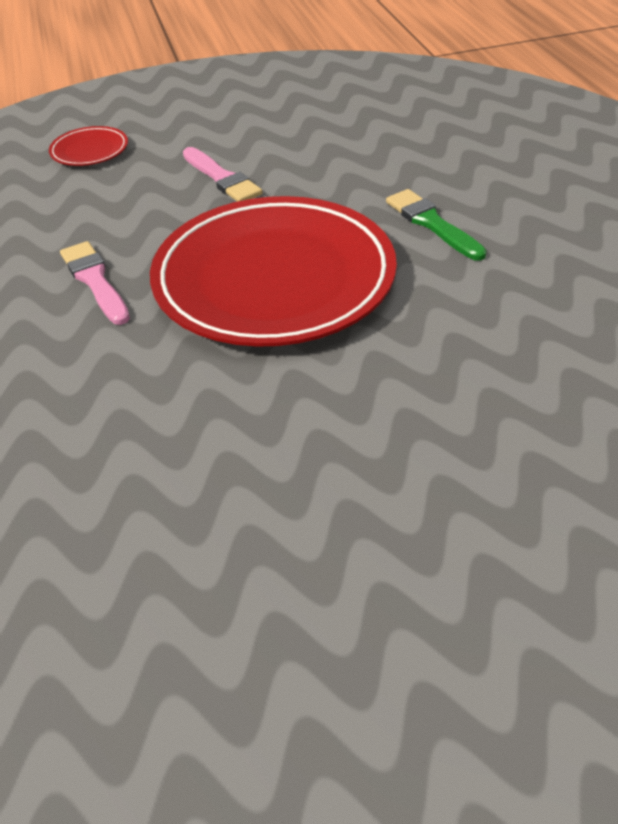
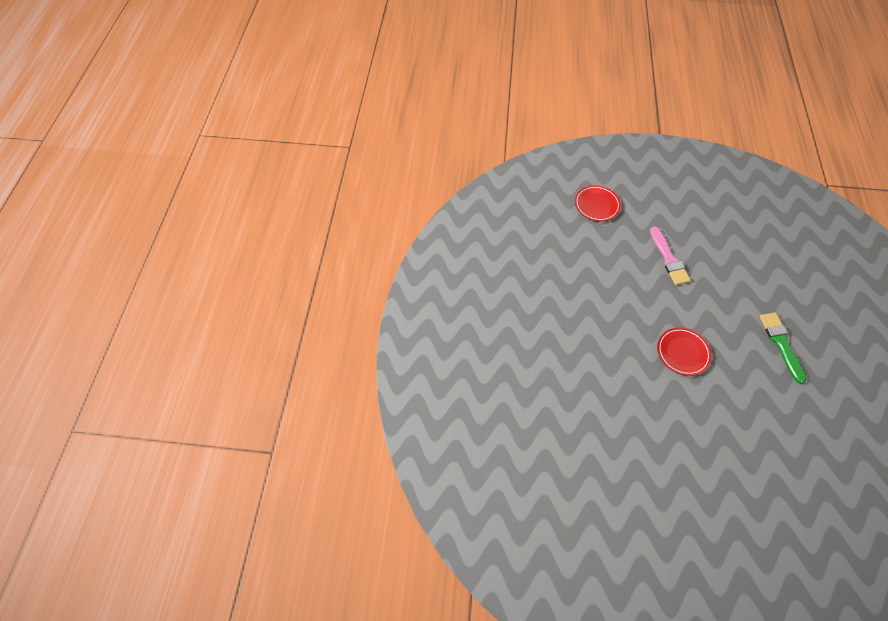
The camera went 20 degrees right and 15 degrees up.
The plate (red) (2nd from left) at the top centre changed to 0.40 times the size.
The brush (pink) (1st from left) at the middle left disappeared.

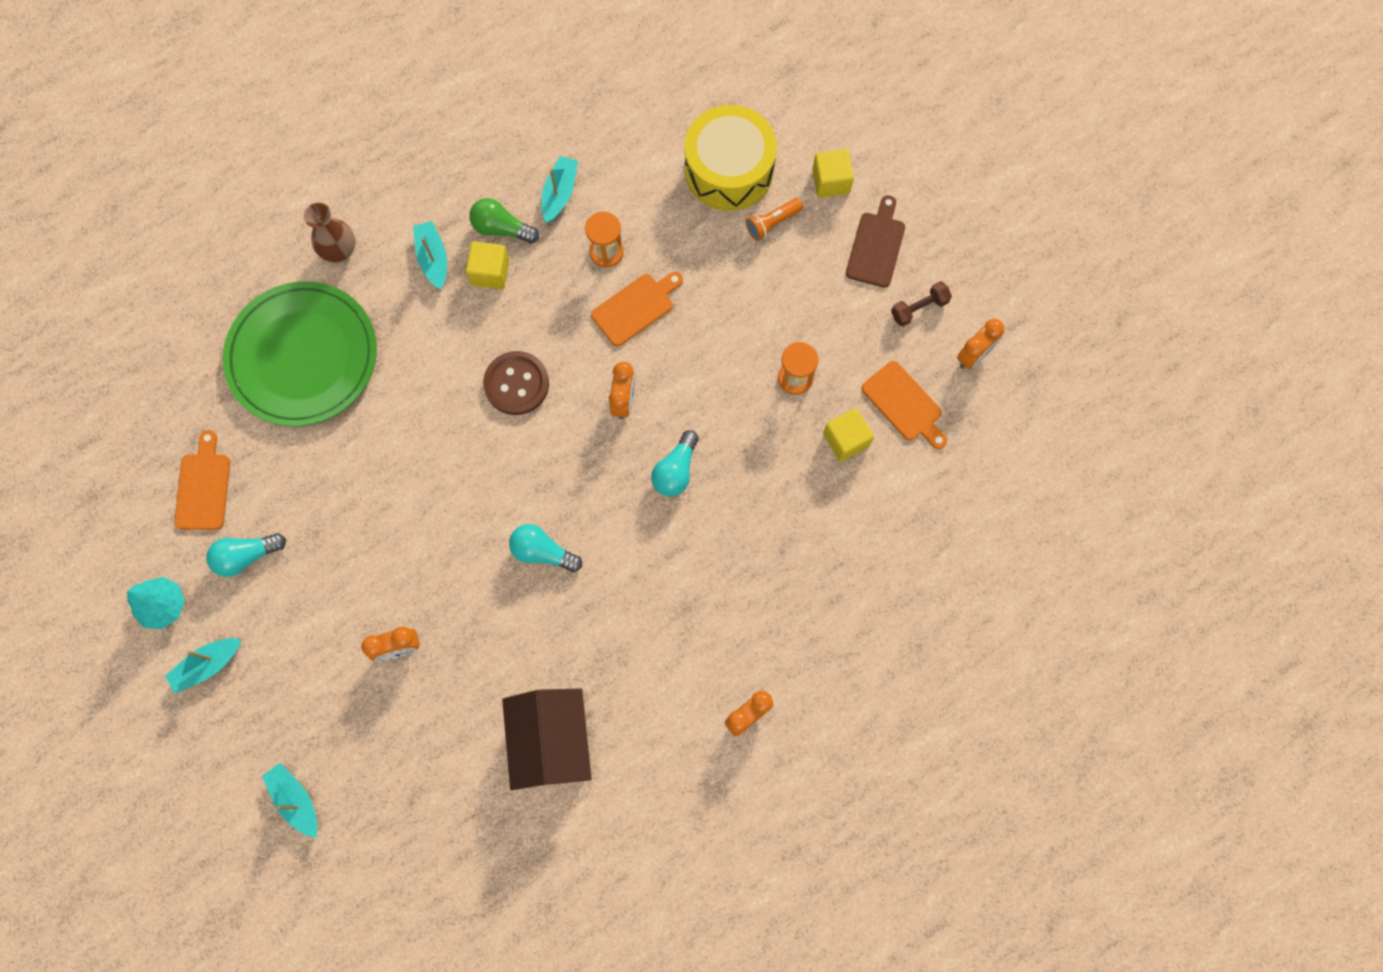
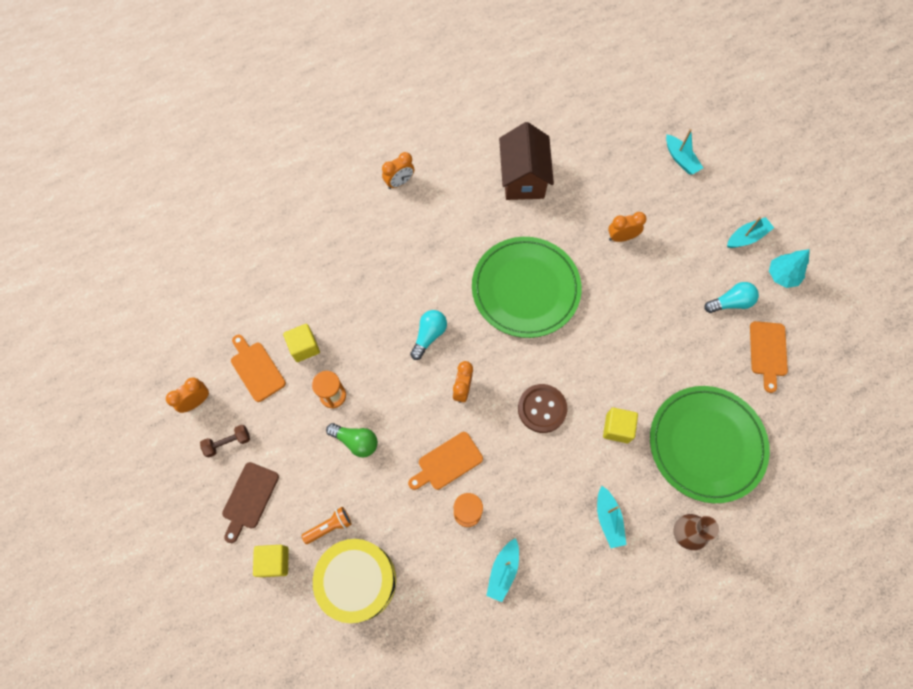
The camera went 175 degrees left and 5 degrees down.
The light bulb (green) moved from the top centre to the centre.
The light bulb (turquoise) (2nd from left) at the centre was replaced by the plate (green) (1st from left) at the centre.
The cube (yellow) (1st from left in the first image) moved from the top centre to the middle right.

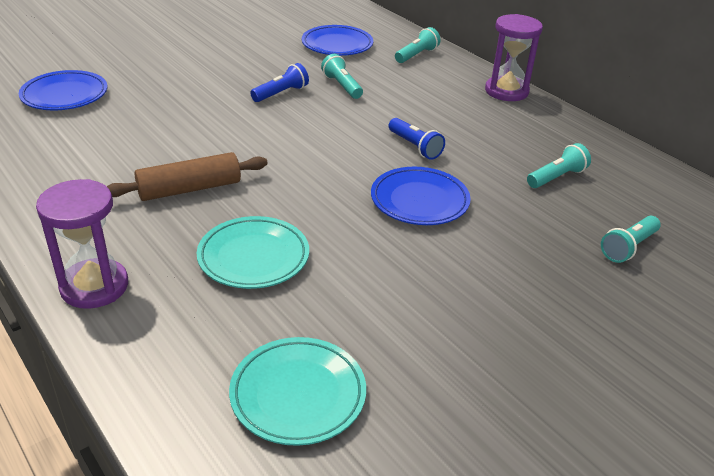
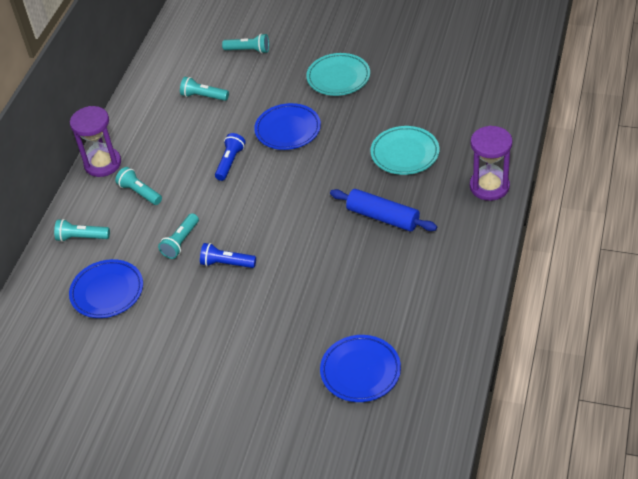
The camera went 120 degrees left and 10 degrees up.
The flashlight (turquoise) (2nd from left) at the middle left appeared.
The plate (turquoise) (2nd from left in the first image) moved from the bottom centre to the top centre.
The rolling pin (brown) at the middle left became the rolling pin (blue) at the centre.

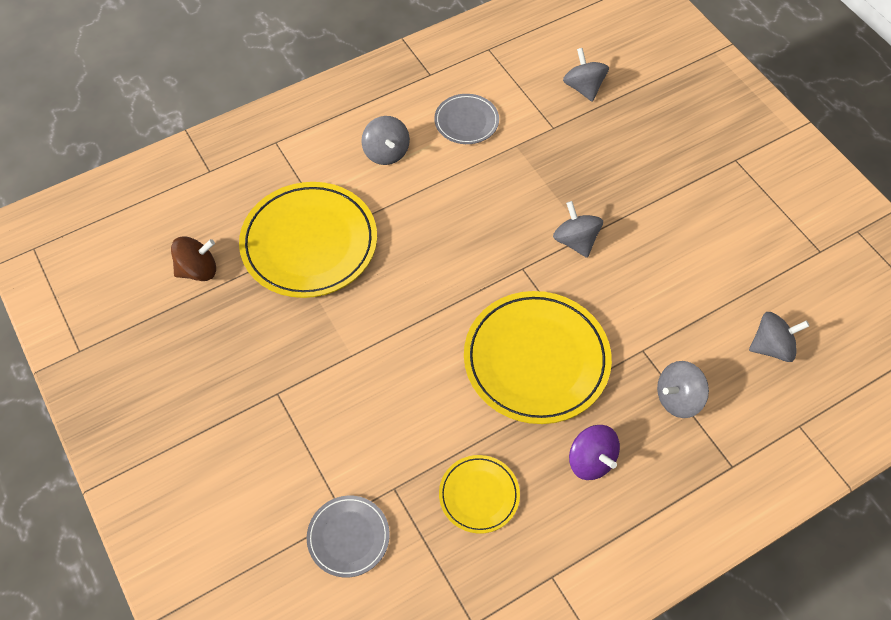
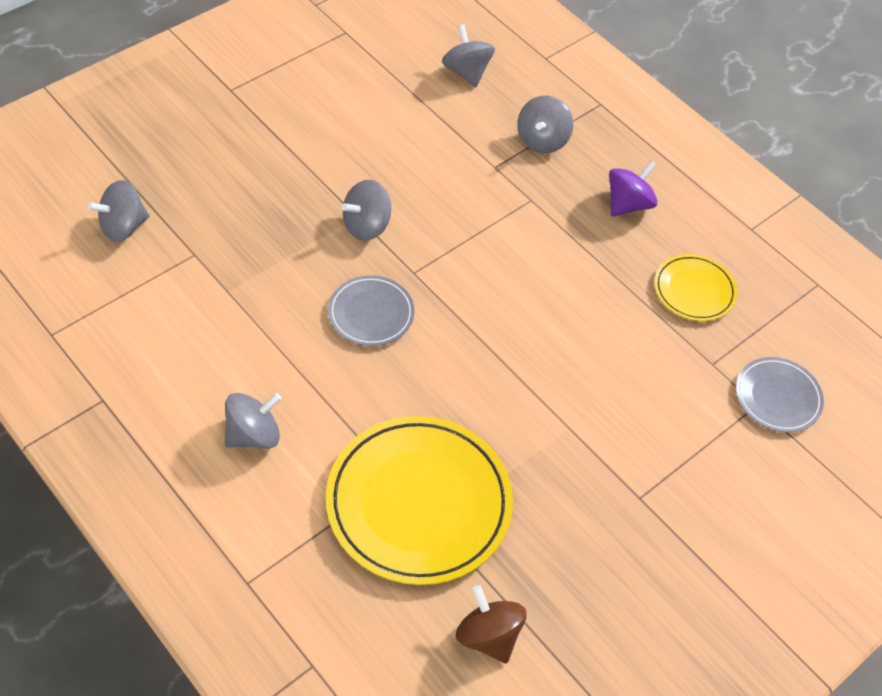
The camera went 105 degrees left and 5 degrees down.
The plate (grey) (2nd from left in the first image) moved from the top centre to the centre.
The spinning top (grey) (4th from left in the first image) at the middle right turned 60 degrees clockwise.
The plate (yellow) (3rd from left) at the centre disappeared.

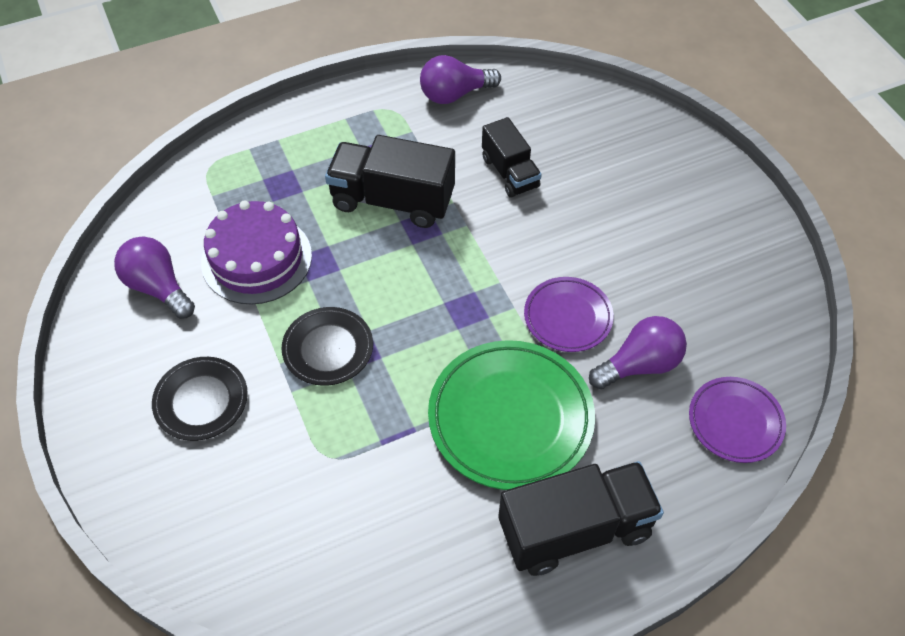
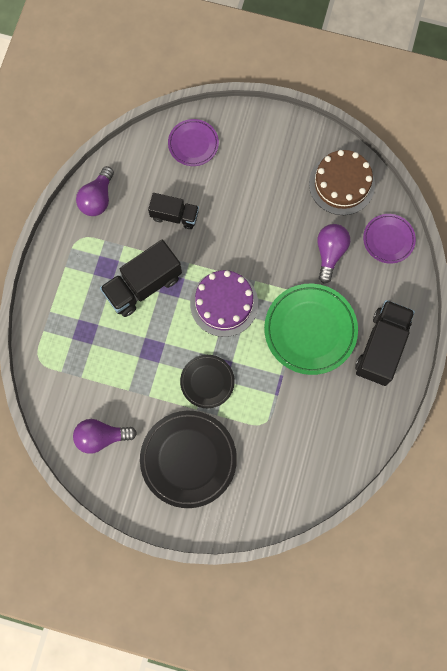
The camera went 50 degrees left and 20 degrees up.
The plate (black) (1st from left) at the middle left changed to 1.74 times the size.
The plate (purple) (1st from left) moved from the centre to the top centre.
The cake (purple) moved from the middle left to the centre.
The cake (brown) at the top right appeared.

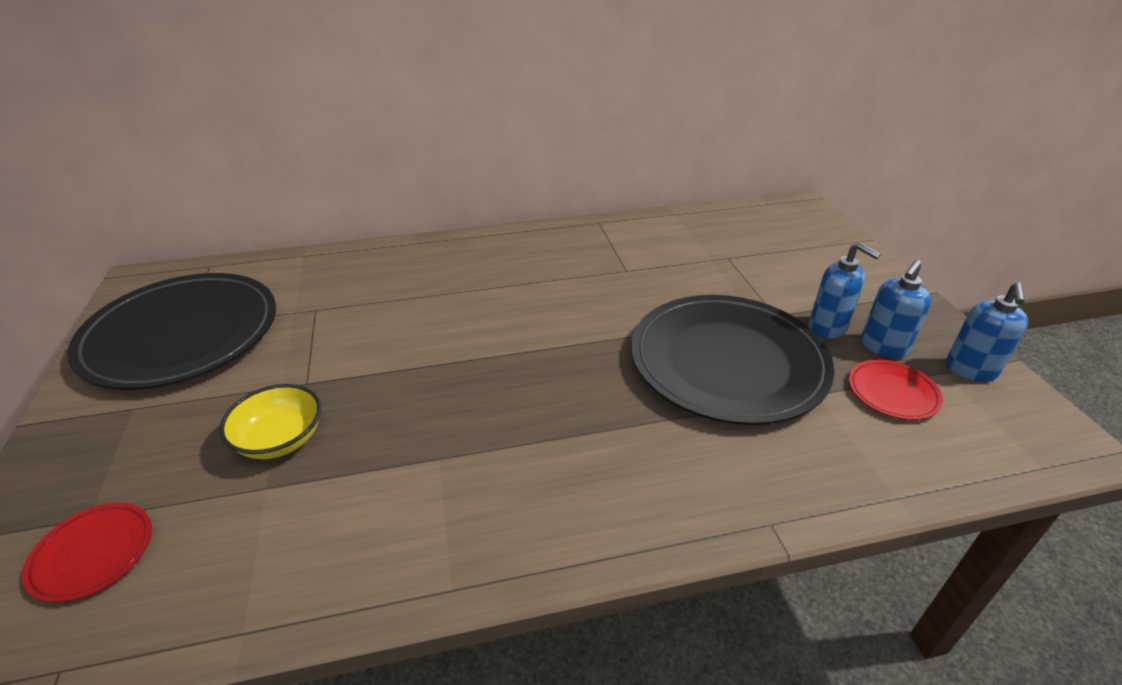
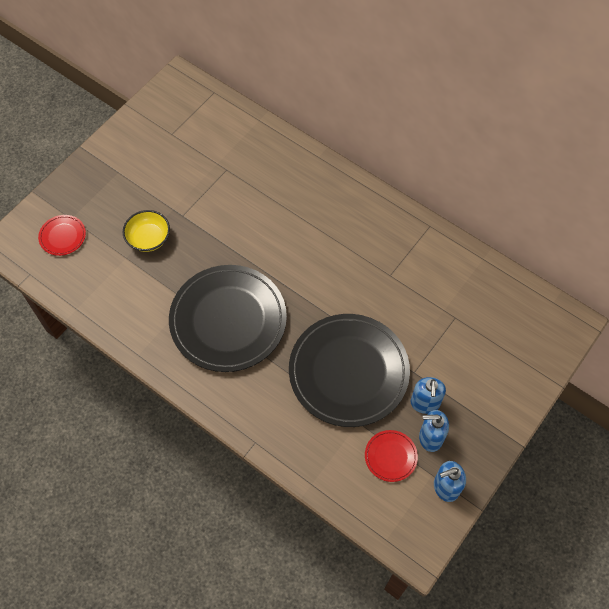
The camera went 50 degrees right and 25 degrees up.
The plate (black) (1st from left) moved from the middle left to the centre.

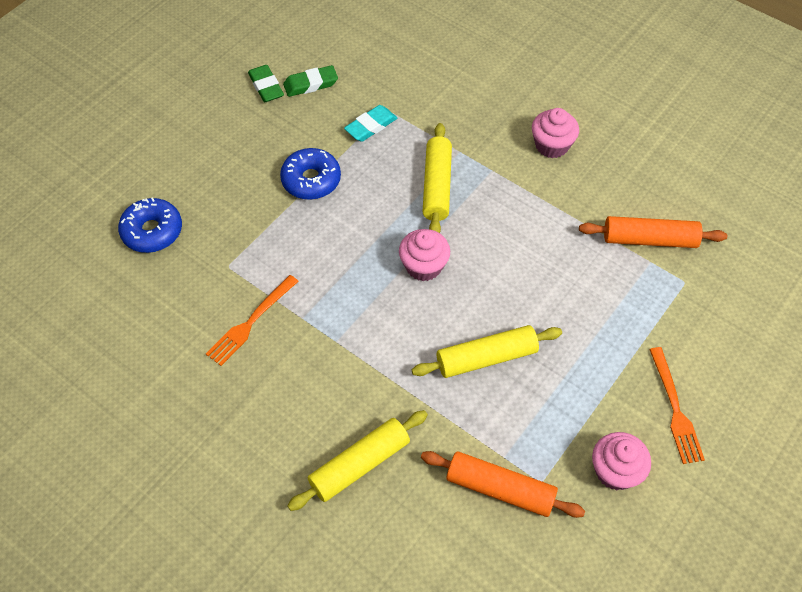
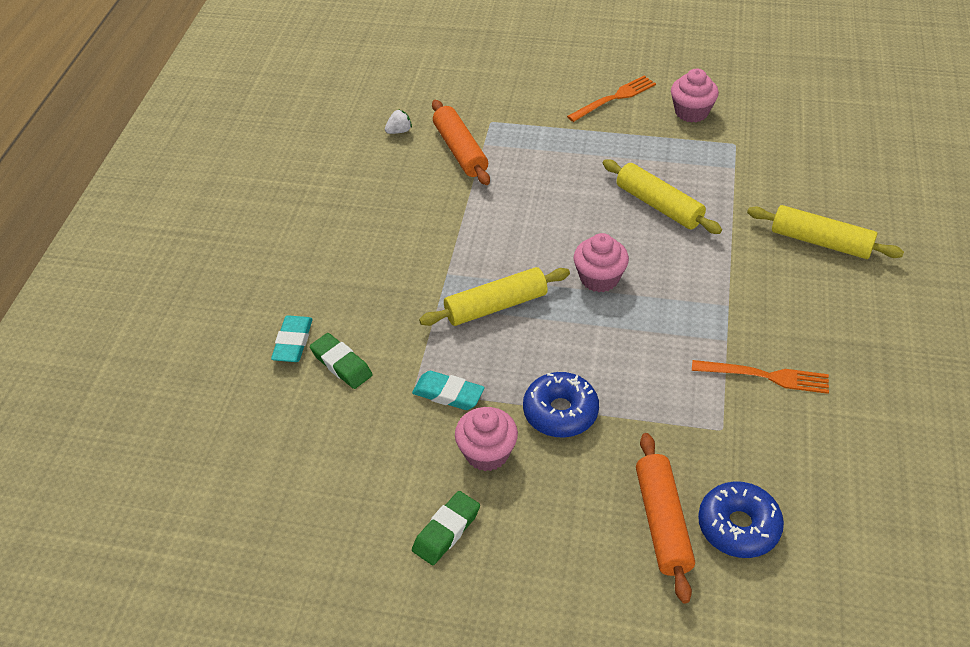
The camera went 115 degrees left and 10 degrees down.
The eraser (turquoise) (1st from left) at the middle left appeared.
The eraser (green) (2nd from left in the first image) moved from the top centre to the centre.
The strawberry (white) at the top centre appeared.
The cupcake (pink) (2nd from left in the first image) moved from the top right to the bottom centre.
The rolling pin (orange) (1st from left in the first image) moved from the bottom centre to the bottom right.

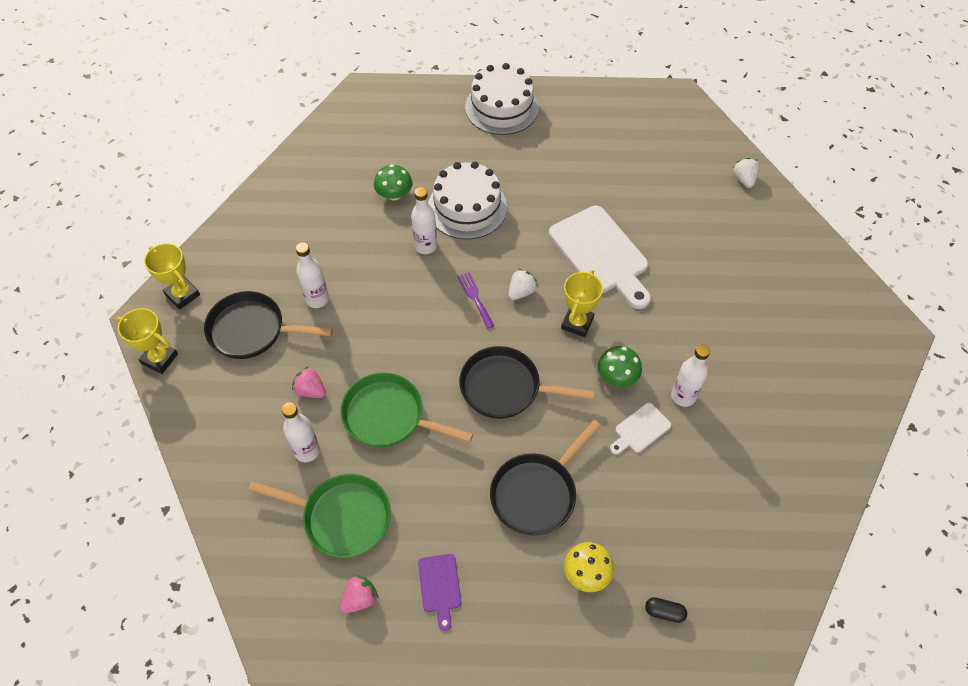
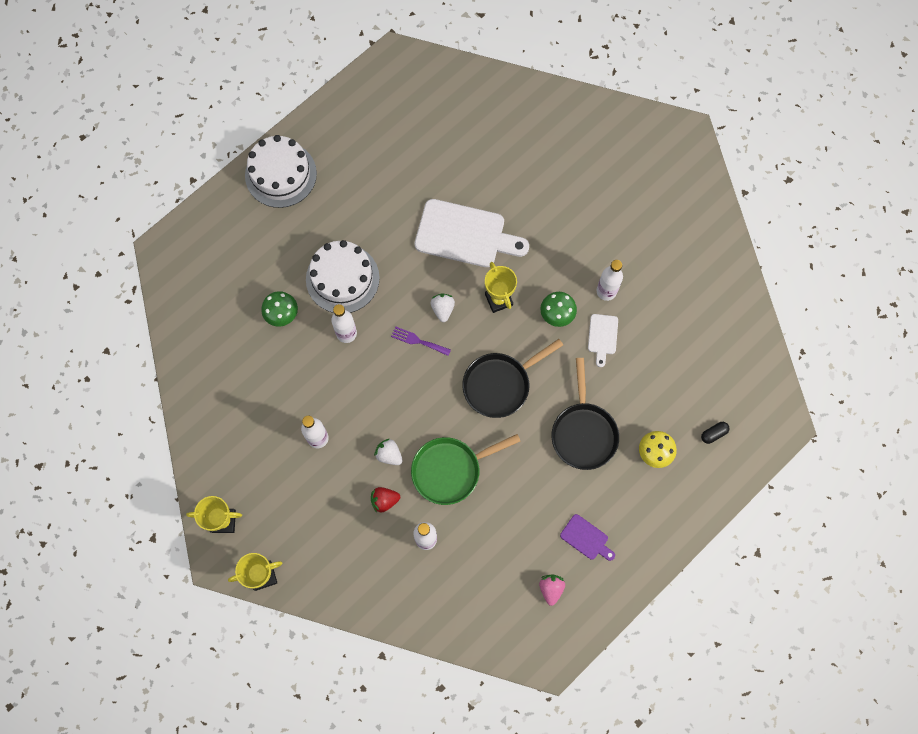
The camera went 45 degrees left and 15 degrees up.
The strawberry (pink) (1st from left) at the middle left became the strawberry (red) at the bottom centre.
The strawberry (white) (2nd from left in the first image) moved from the top right to the centre.
The pan (black) (1st from left) at the middle left disappeared.
The pan (green) (1st from left) at the bottom left disappeared.

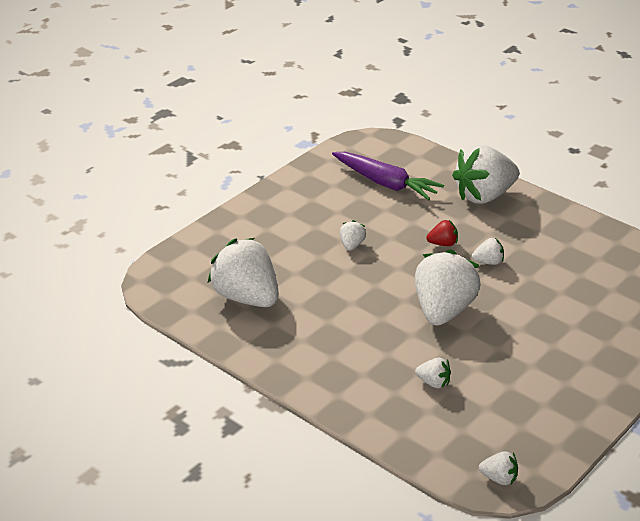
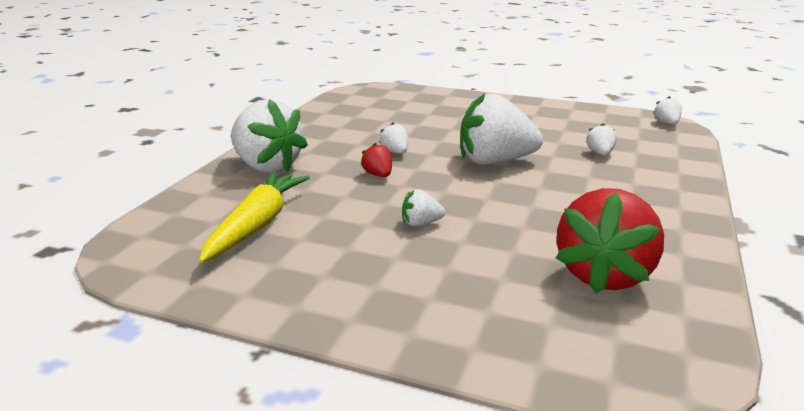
The camera went 110 degrees left and 10 degrees down.
The carrot (purple) at the centre became the carrot (yellow) at the middle left.
The strawberry (white) (1st from left) at the centre became the strawberry (red) (2nd from left) at the middle right.

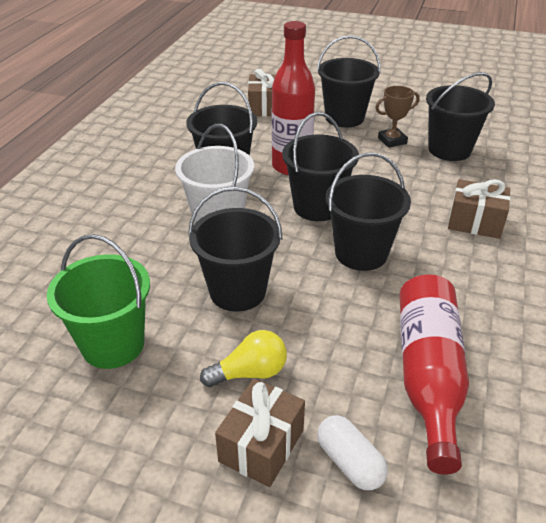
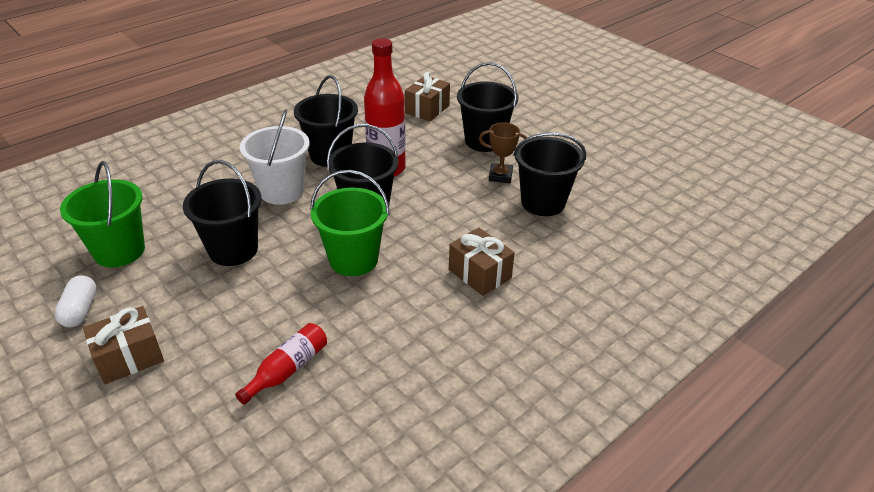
The camera went 30 degrees right and 0 degrees up.
The capsule (white) moved from the bottom centre to the middle left.
The bottle (red) (2nd from left in the first image) at the bottom right changed to 0.56 times the size.
The bucket (black) (5th from left) at the middle right became the bucket (green) (2nd from left) at the centre.
The light bulb (yellow) at the bottom centre disappeared.

